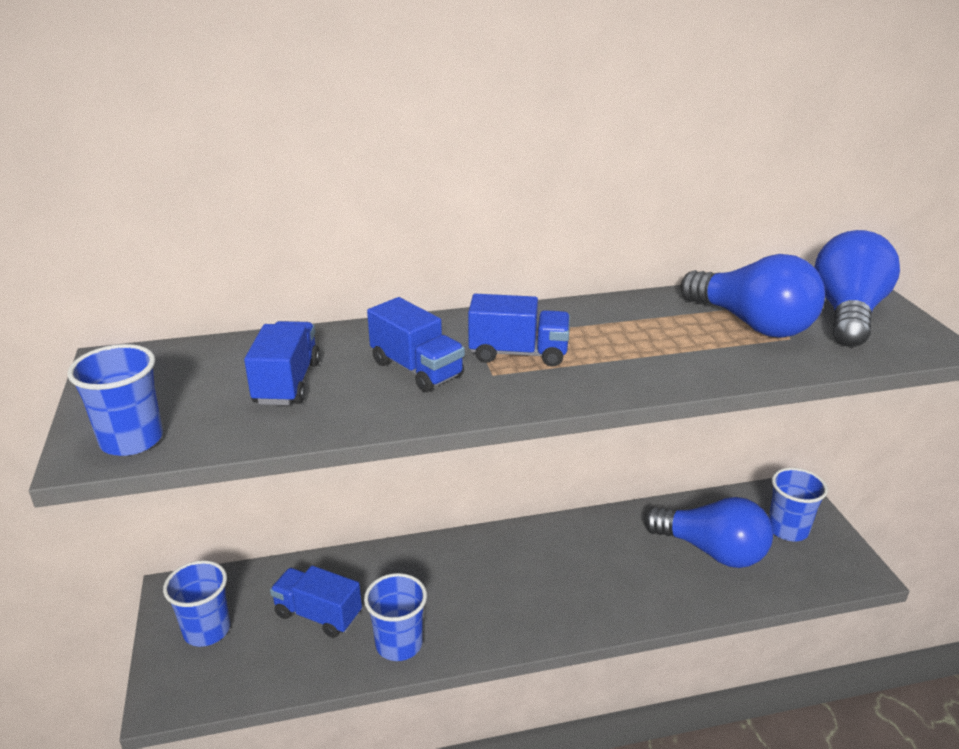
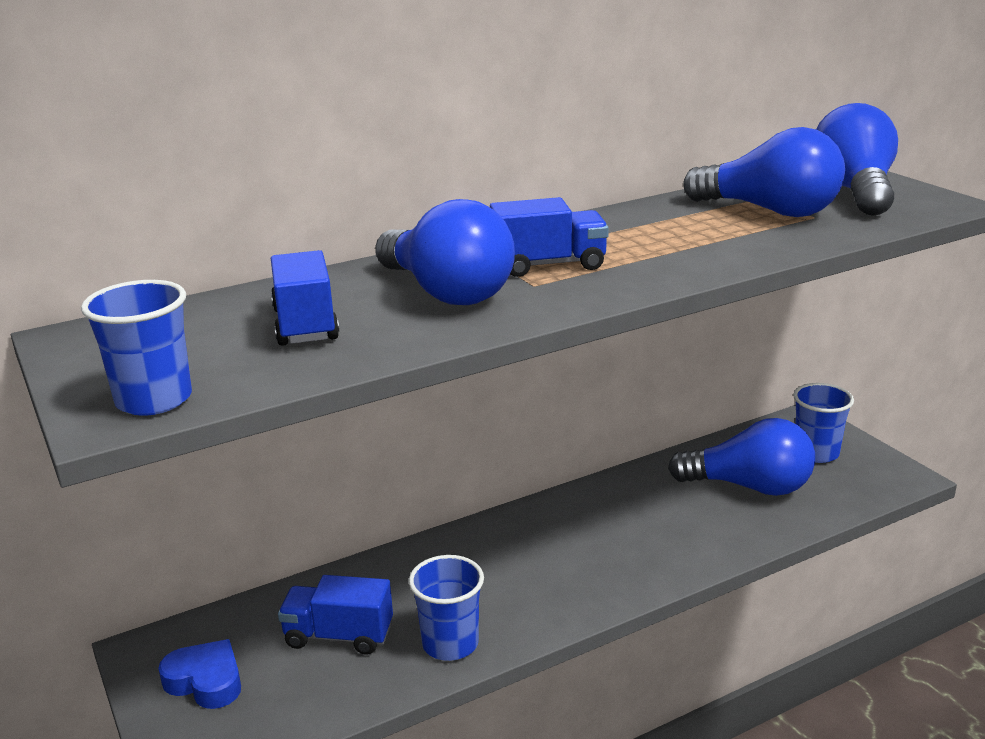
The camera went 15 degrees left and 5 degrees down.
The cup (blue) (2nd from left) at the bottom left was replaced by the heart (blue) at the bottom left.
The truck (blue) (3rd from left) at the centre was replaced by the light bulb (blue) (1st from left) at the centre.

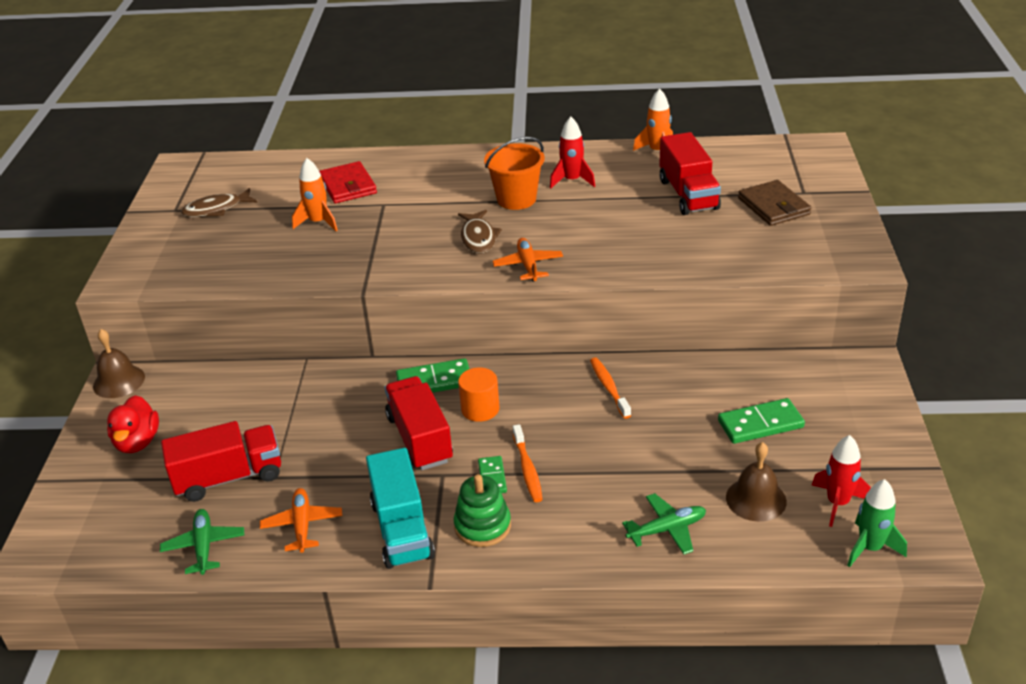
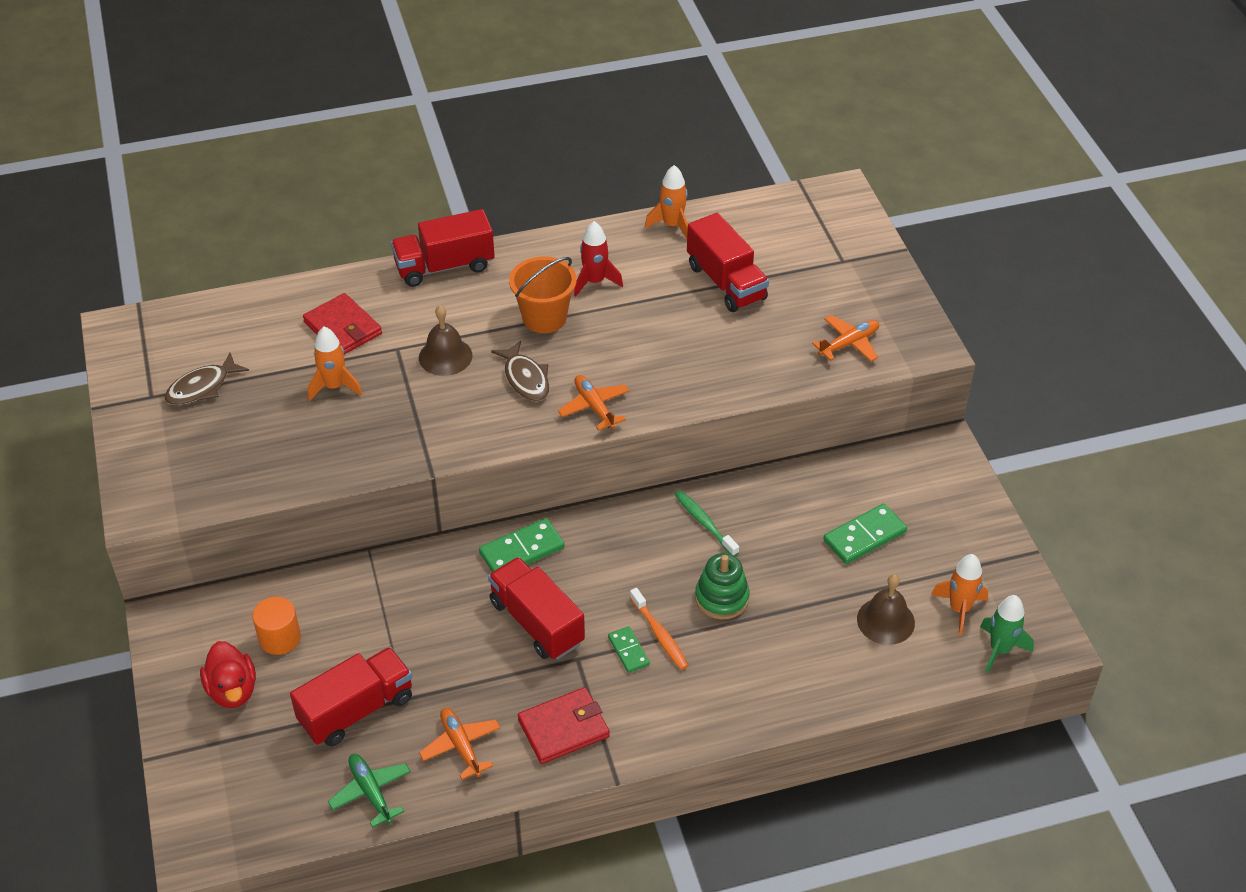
The camera went 20 degrees left and 10 degrees up.
The cylinder (orange) moved from the centre to the bottom left.
The truck (red) (2nd from left) at the top centre appeared.
The bell (brown) (1st from left) moved from the middle left to the centre.
The truck (turquoise) at the bottom centre was replaced by the wallet (red) (2nd from left) at the bottom centre.
The toothbrush (orange) (2nd from left) at the centre became the toothbrush (green) at the centre.
The stacking toy (green) moved from the bottom centre to the centre.
The plane (orange) (3rd from left) at the middle right appeared.
The rocket (red) (2nd from left) at the bottom right became the rocket (orange) (3rd from left) at the middle right.
The plane (green) (2nd from left) at the bottom centre disappeared.
The wallet (brown) at the top right disappeared.

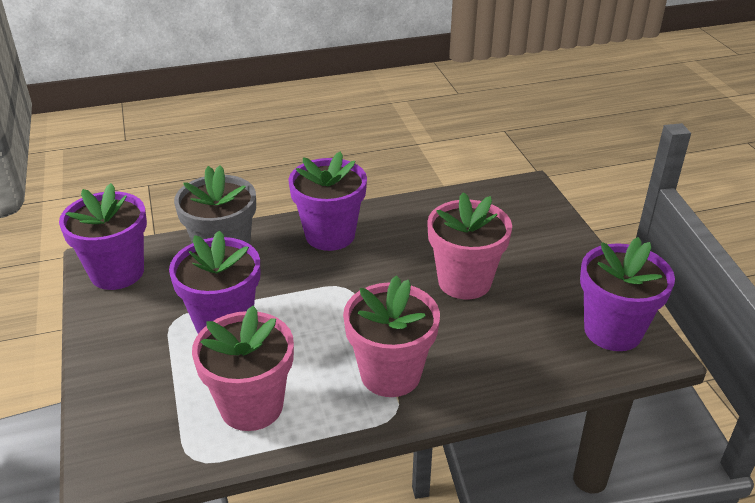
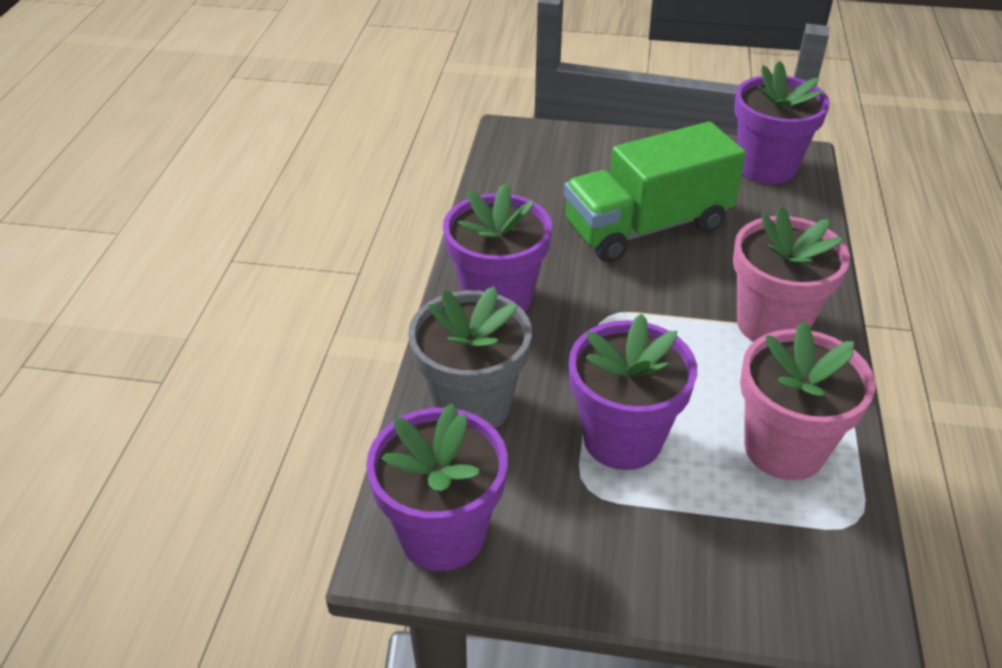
The camera went 65 degrees left and 5 degrees up.
The flower pot (pink) (3rd from left) at the centre was replaced by the truck (green) at the top centre.

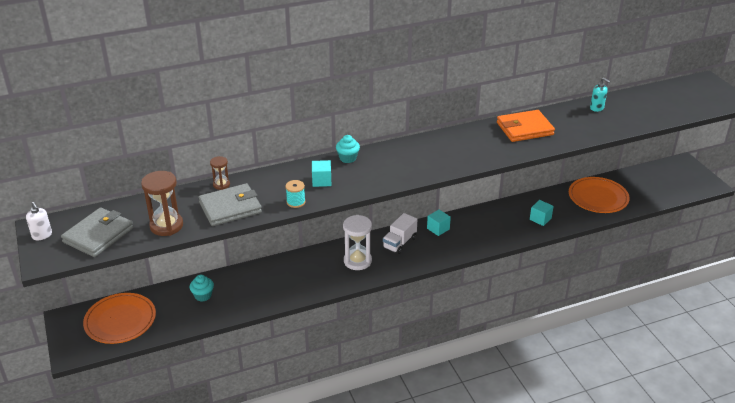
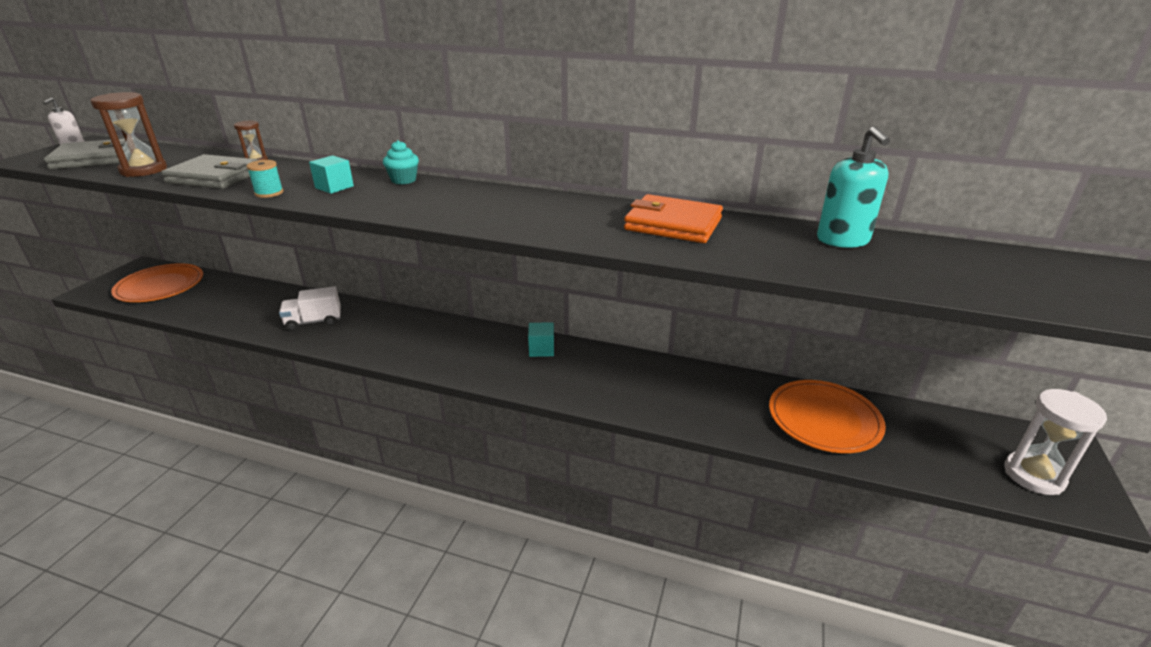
The camera went 40 degrees right and 5 degrees down.
The truck (white) moved from the centre to the middle left.
The soap dispenser (turquoise) at the top right changed to 1.66 times the size.
The hourglass (white) moved from the centre to the bottom right.
The cupcake (turquoise) (1st from left) at the bottom left disappeared.
The cube (turquoise) (3rd from left) at the middle right disappeared.

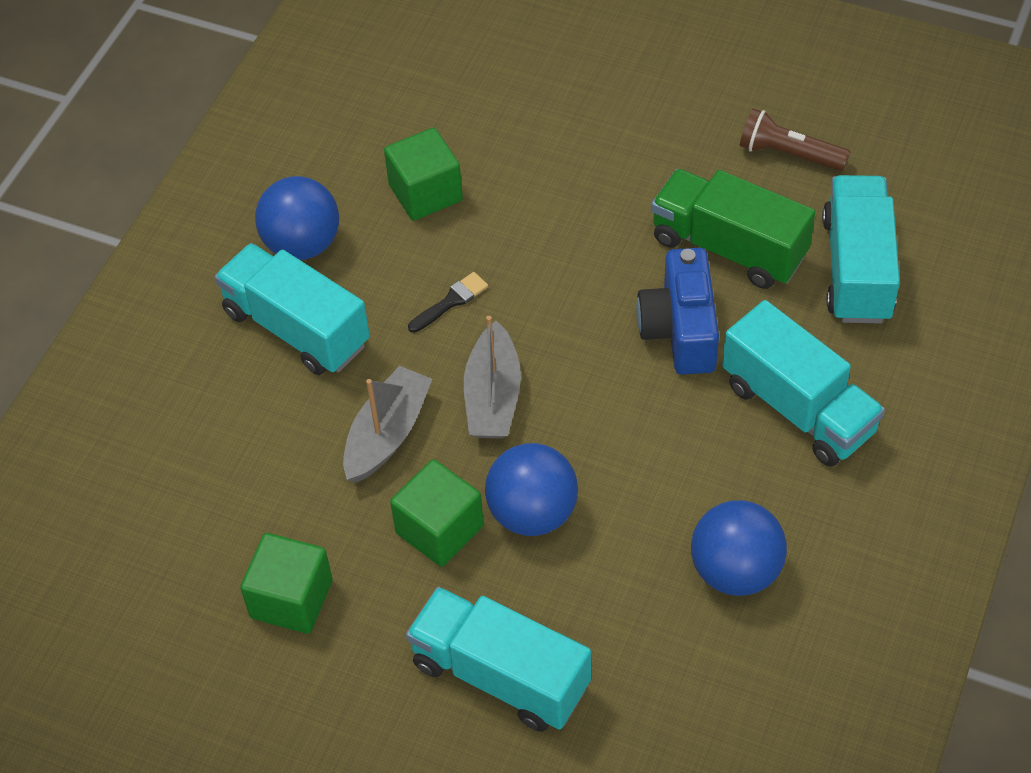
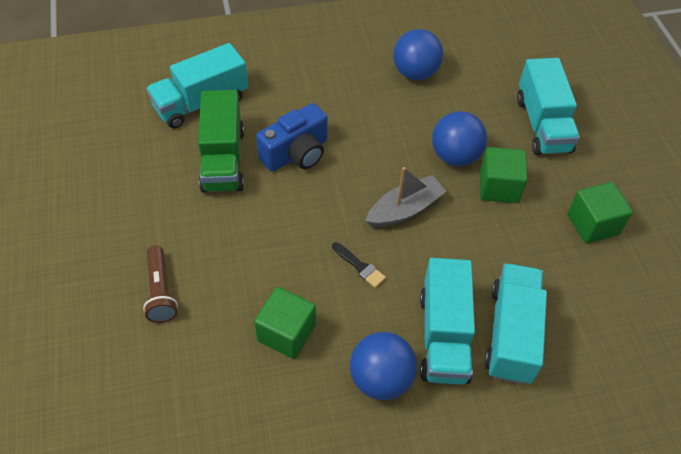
The camera went 130 degrees left and 0 degrees up.
The flashlight (brown) moved from the top right to the middle left.
The brush (black) at the centre turned 150 degrees counterclockwise.
The truck (turquoise) (3rd from left) moved from the middle right to the bottom right.
The boat (grey) (1st from left) at the centre disappeared.

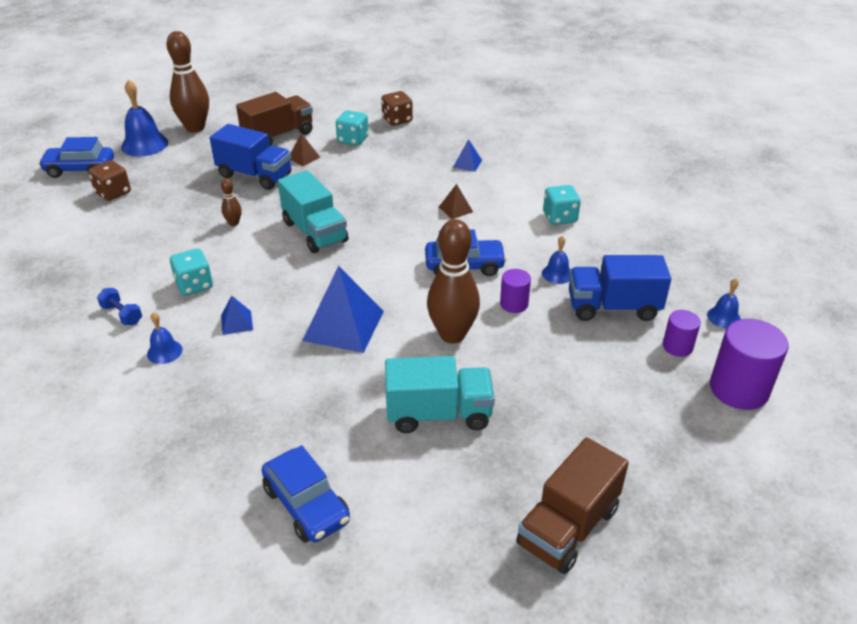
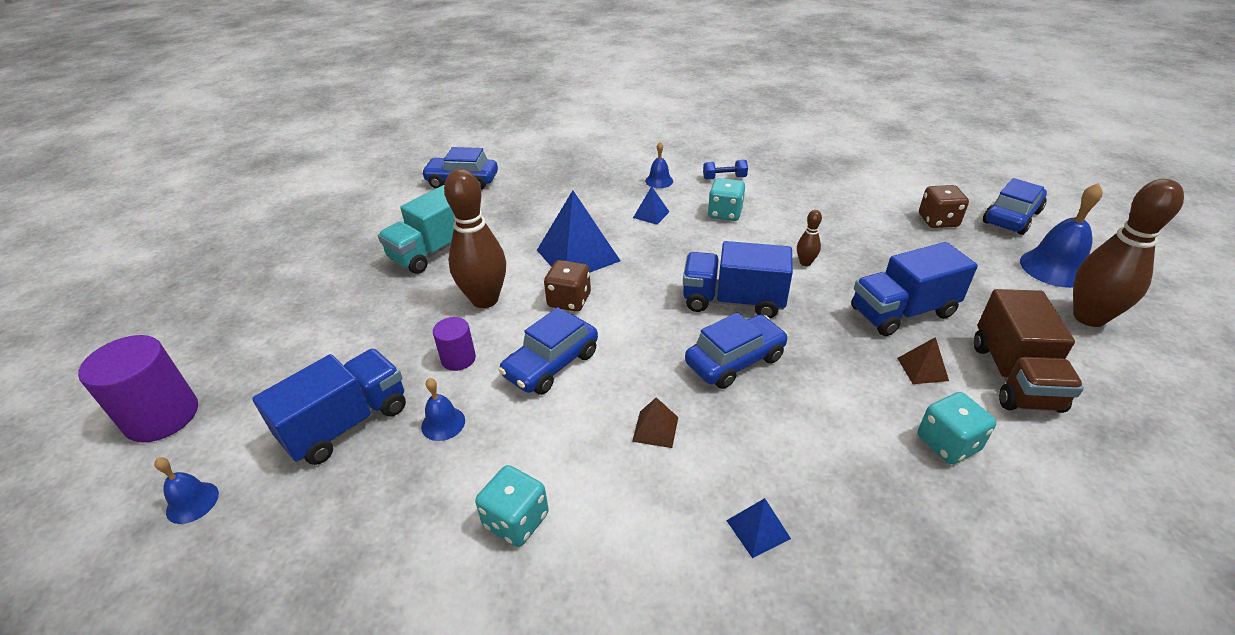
The camera went 135 degrees right and 0 degrees up.
The dice (brown) (2nd from left in the first image) moved from the top centre to the centre.
The truck (turquoise) (1st from left) at the centre became the truck (blue) (2nd from left) at the centre.
The car (blue) (3rd from left) at the centre appeared.
The truck (brown) (2nd from left) at the bottom right disappeared.
The cylinder (purple) (2nd from left) at the middle right disappeared.

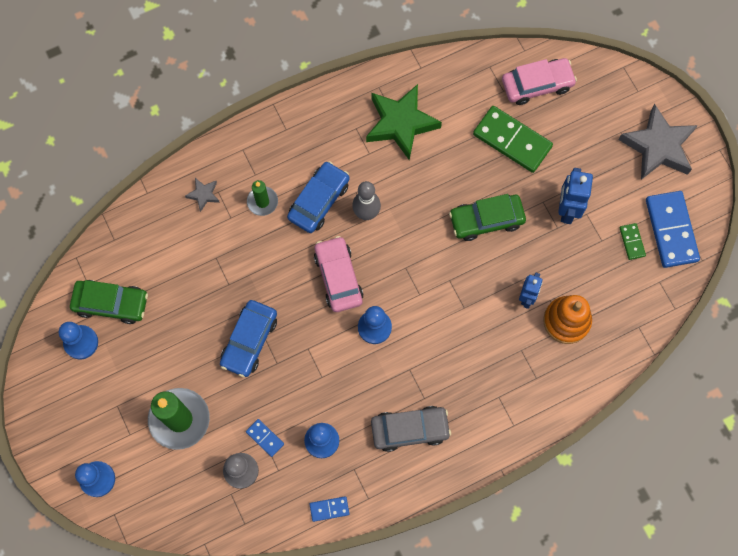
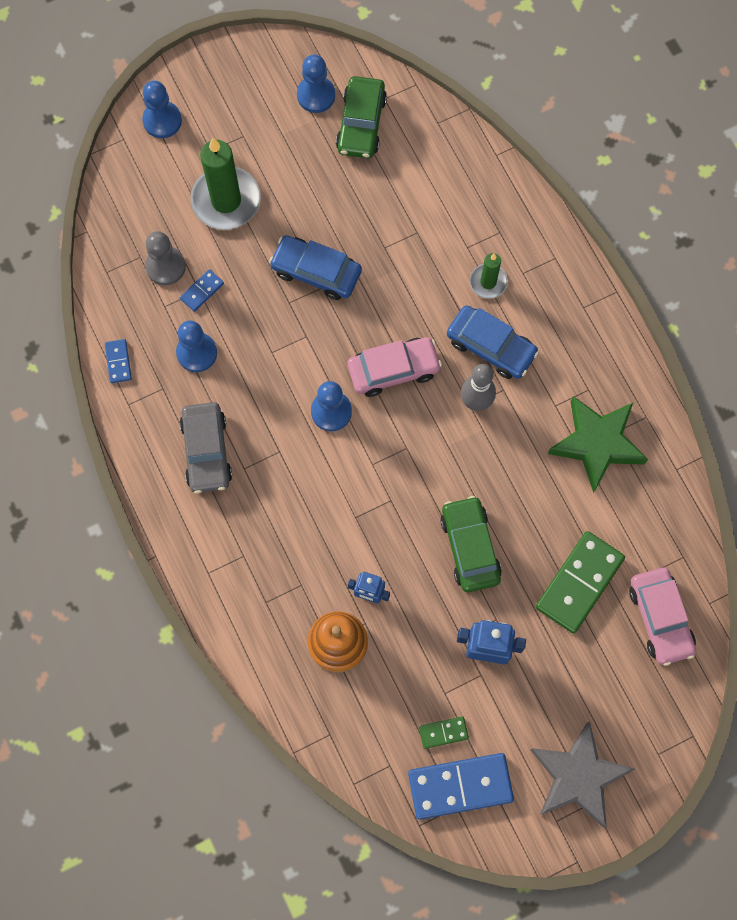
The camera went 90 degrees right and 0 degrees up.
The star (grey) (1st from left) at the middle left disappeared.

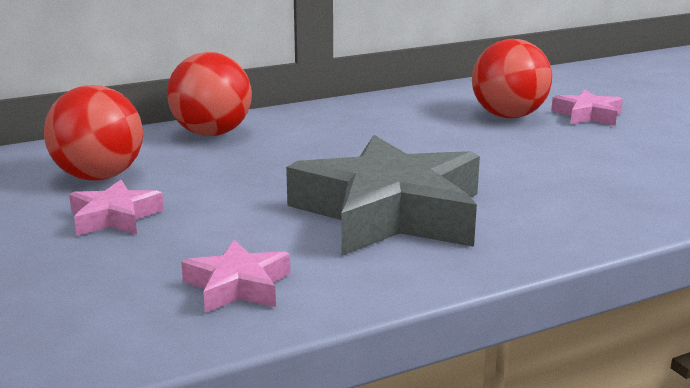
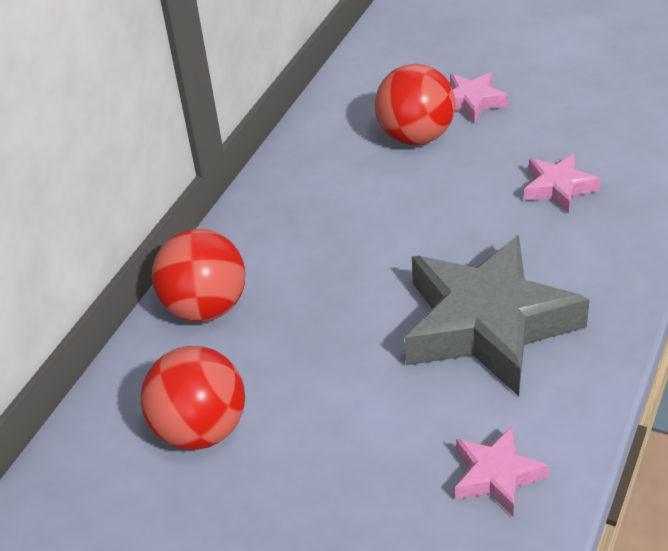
The camera went 35 degrees left and 20 degrees up.
The star (pink) (1st from left in the first image) moved from the middle left to the top right.

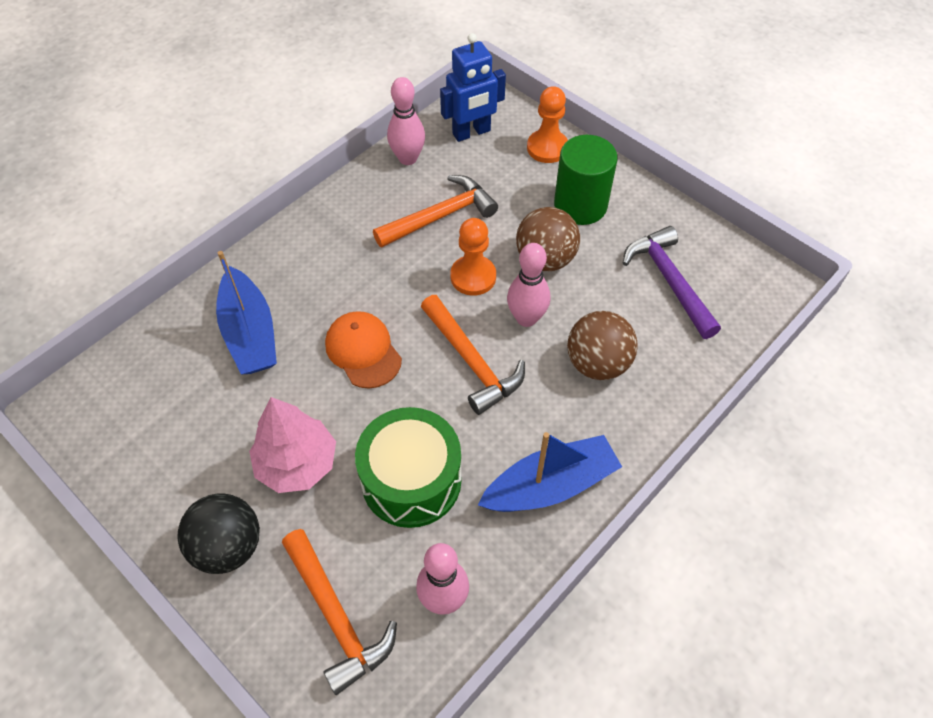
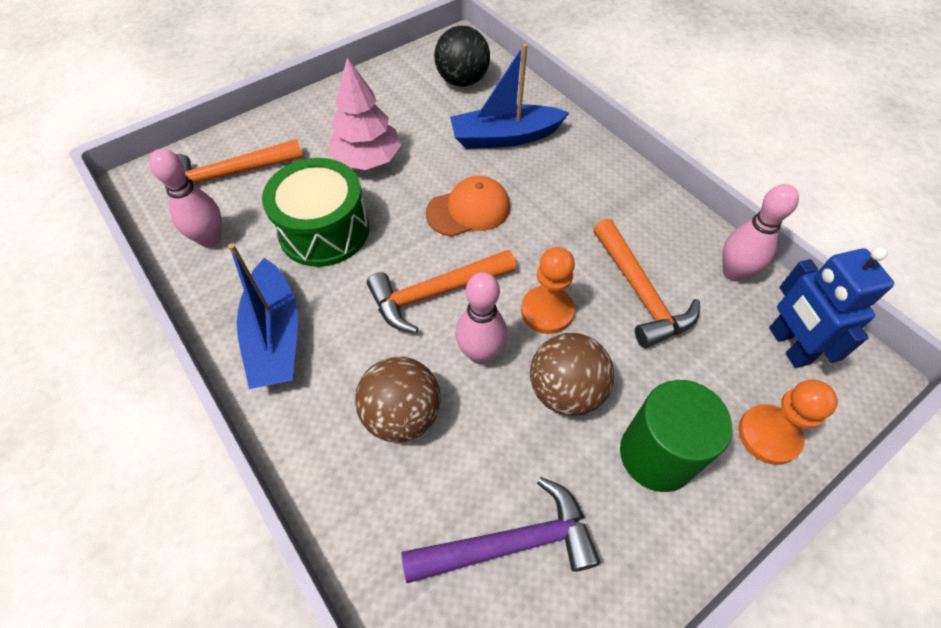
The camera went 100 degrees right and 0 degrees up.
The ball (black) moved from the bottom left to the top centre.

